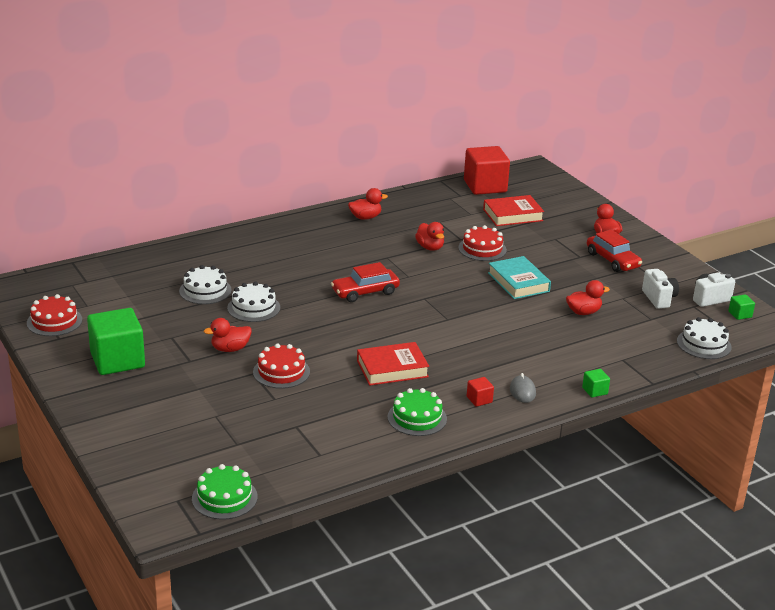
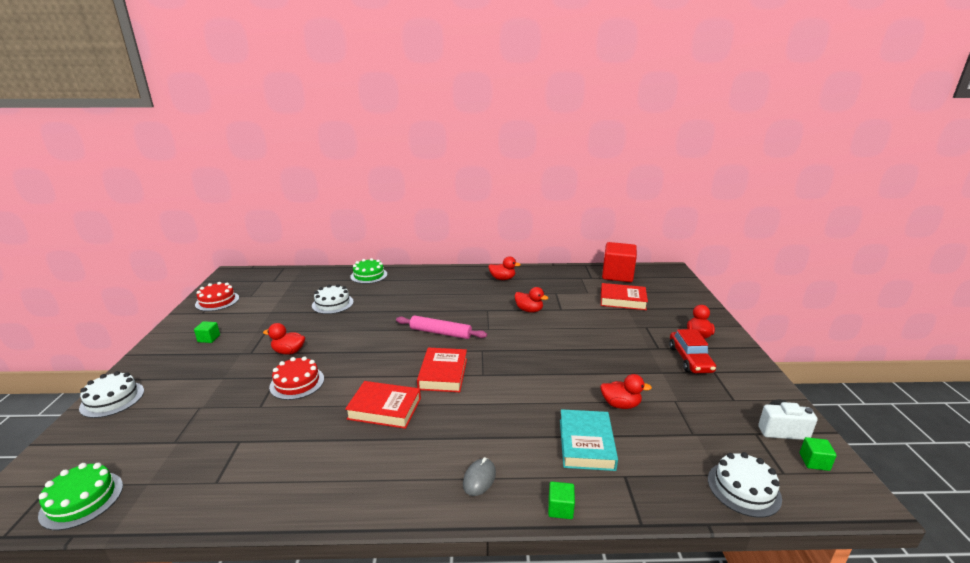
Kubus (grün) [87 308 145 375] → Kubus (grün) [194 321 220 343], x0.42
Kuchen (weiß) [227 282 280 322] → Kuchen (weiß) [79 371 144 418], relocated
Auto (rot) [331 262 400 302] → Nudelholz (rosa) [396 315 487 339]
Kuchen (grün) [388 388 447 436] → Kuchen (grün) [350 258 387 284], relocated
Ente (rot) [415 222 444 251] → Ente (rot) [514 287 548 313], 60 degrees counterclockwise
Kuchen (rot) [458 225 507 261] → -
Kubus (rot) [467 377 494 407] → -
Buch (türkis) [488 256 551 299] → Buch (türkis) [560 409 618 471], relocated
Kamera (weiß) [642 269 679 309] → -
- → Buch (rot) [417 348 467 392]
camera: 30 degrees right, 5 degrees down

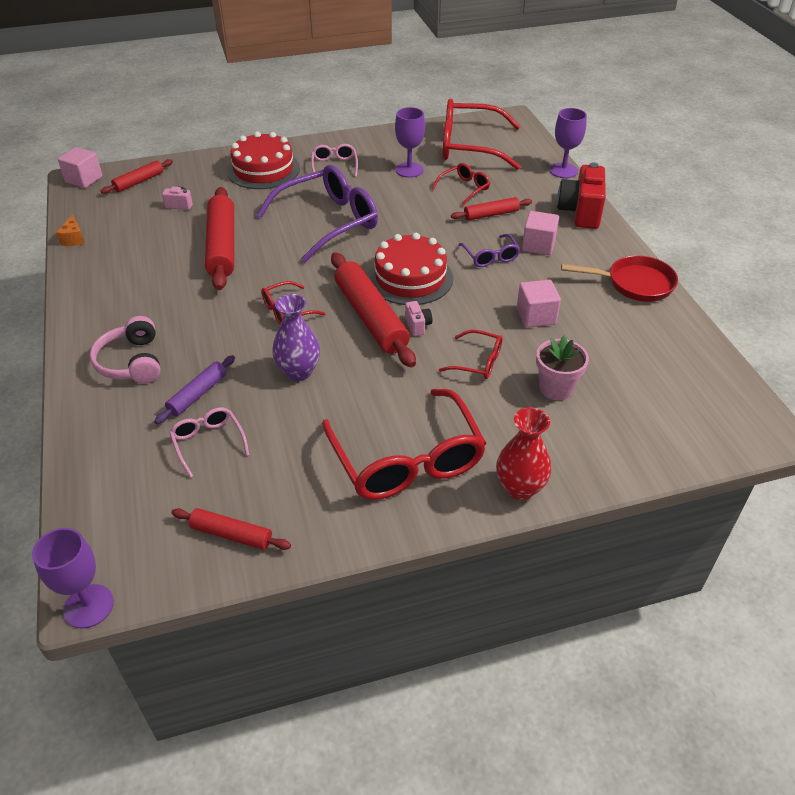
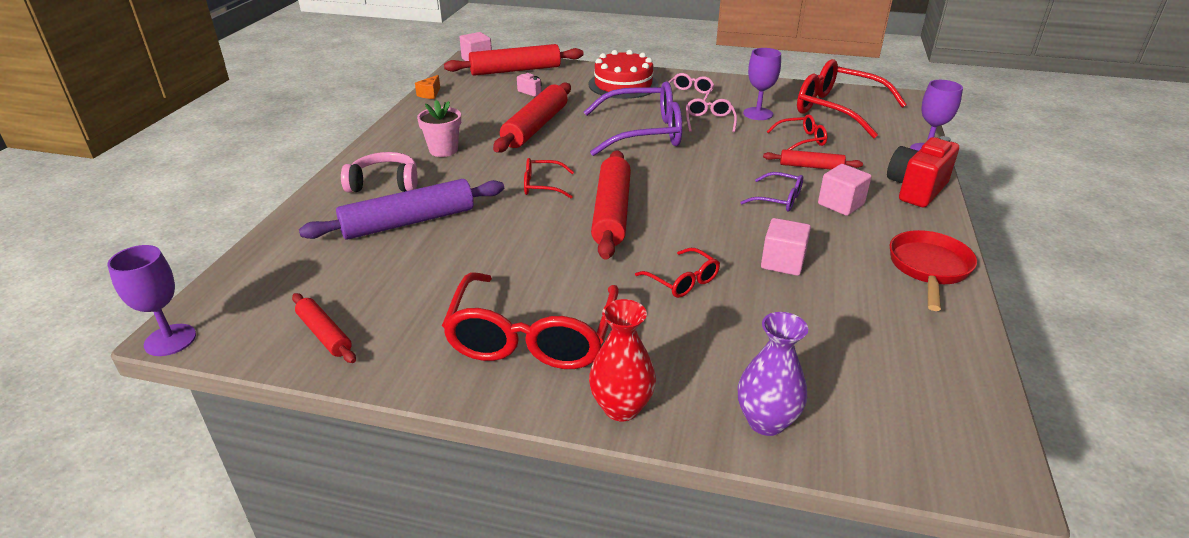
Kopfhörer (rosa) [90 316 160 383] → Kopfhörer (rosa) [341 152 418 193], 75 degrees clockwise
Nudelholz (rot) [101 159 173 194] → Nudelholz (rot) [444 44 584 76], x1.87
Nudelholz (lila) [154 355 235 424] → Nudelholz (lila) [299 179 504 240], x1.87
Brille (rosa) [169 407 249 477] → Brille (rosa) [686 98 737 132], relocated
Vase (lila) [272 294 320 381] → Vase (lila) [738 312 808 436], relocated
Kuchen (rot) [368 233 453 305] → -
Kamera (rosa) [405 301 433 336] → -
Brille (lila) [458 234 520 267] → Brille (lila) [740 172 803 212], 75 degrees counterclockwise
Blumentopf (rosa) [536 335 589 400] → Blumentopf (rosa) [417 100 461 157], relocated
Pfanne (rot) [561 255 678 302] → Pfanne (rot) [890 230 977 311], 105 degrees counterclockwise
camera: 30 degrees right, 10 degrees down

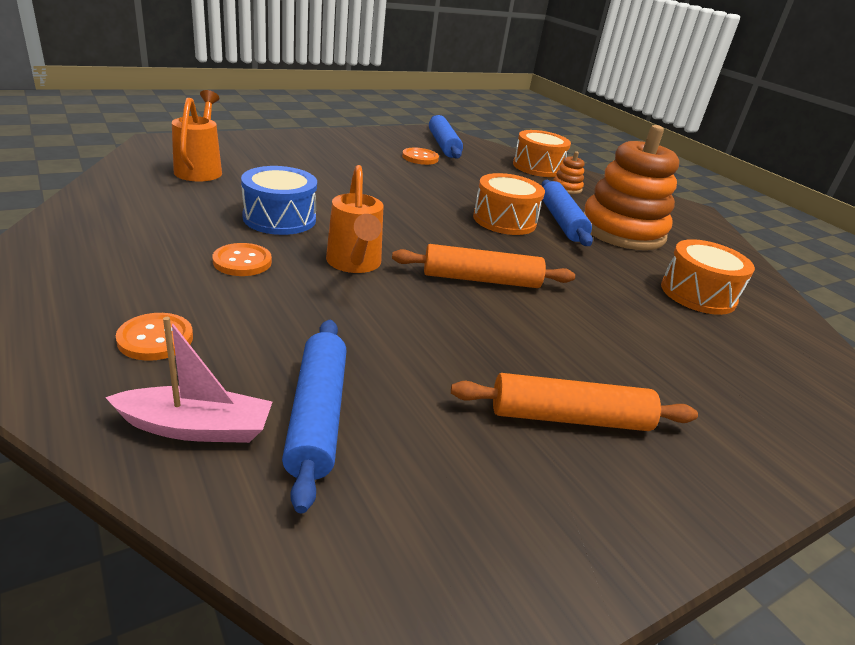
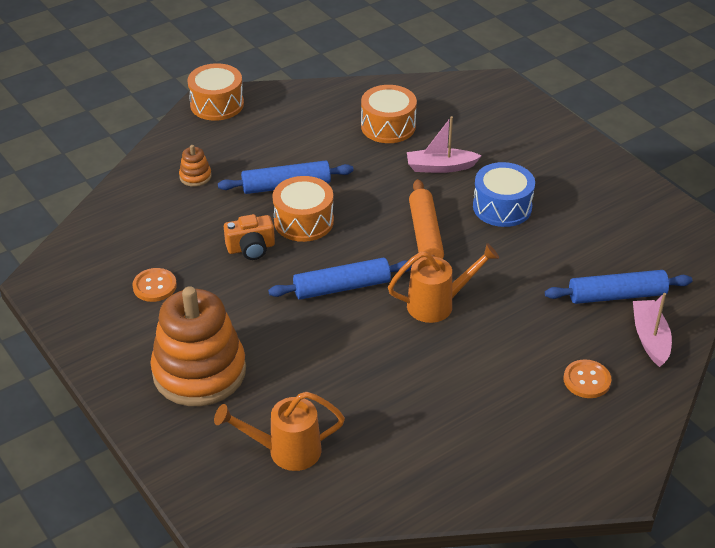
Knopf (orange) [213 243 272 276] → -
Trommel (blau) [241 166 317 235] → Trommel (blau) [473 162 535 227], relocated
Nudelholz (blau) [429 115 463 159] → Nudelholz (blau) [268 258 413 300], relocated
Nudelholz (orange) [451 373 698 431] → -
Trommel (orange) [513 130 571 177] → Trommel (orange) [187 63 244 121], relocated
Stapelspielzeug (orange) [584 125 679 250] → Stapelspielzeug (orange) [151 286 246 406], relocated
- → Kamera (orange) [224 214 275 260]
- → Boot (rosa) [407 116 481 173]
camera: 90 degrees left, 10 degrees up

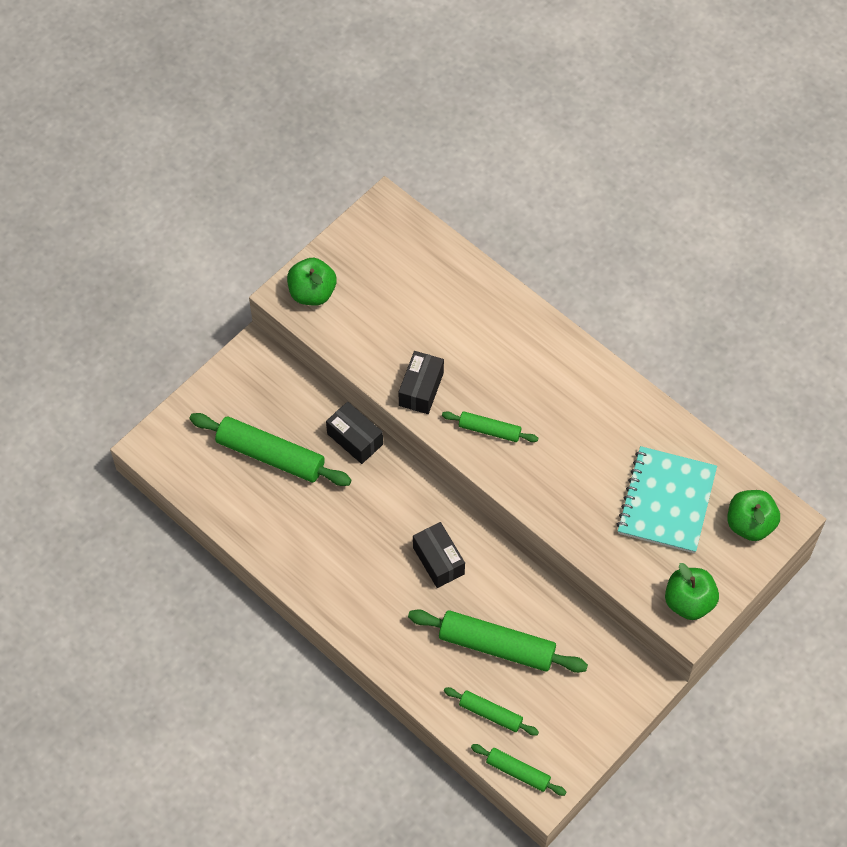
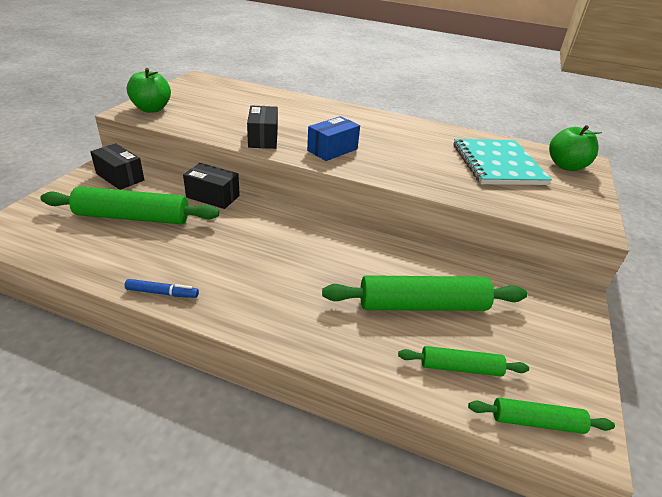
Schachtel (schwarz) [413 522 465 588] → Schachtel (schwarz) [90 143 144 190], relocated
Nudelholz (grün) [442 411 538 442] → Schachtel (blau) [307 116 360 161]
Apfel (grün) [665 563 719 620] → -
- → Filzstift (blau) [125 279 199 298]
camera: 25 degrees left, 25 degrees down

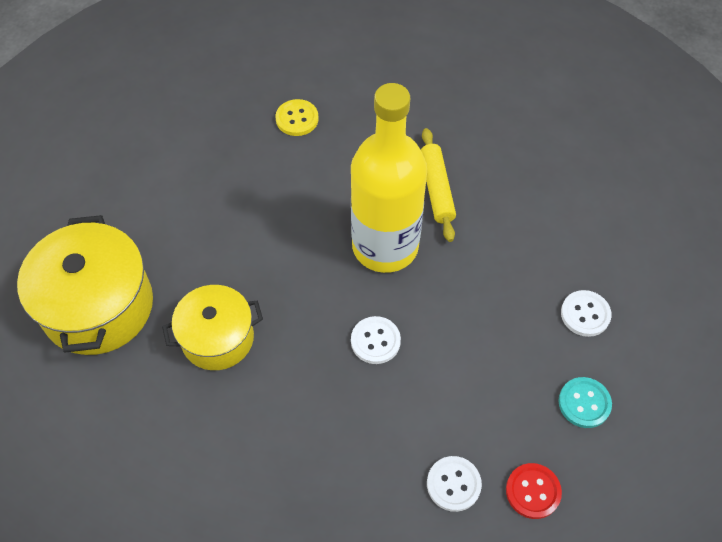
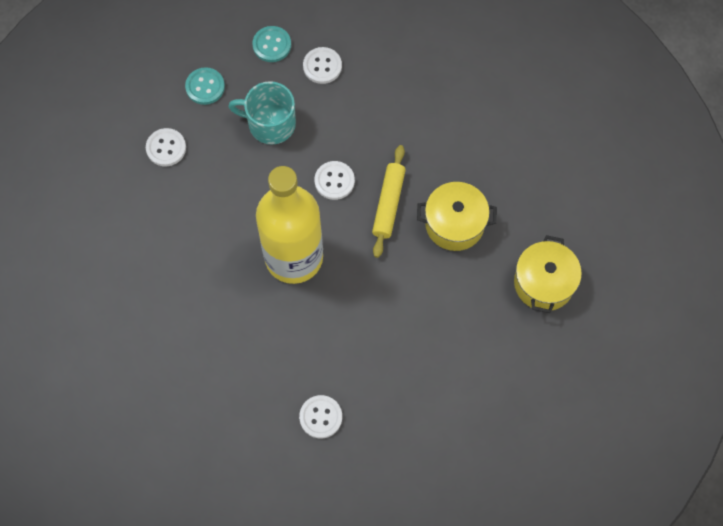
Kochtopf (gelb) [17 215 153 355] → Kochtopf (gelb) [514 235 582 313], x0.64
Knopf (gelb) [275 99 319 136] → Knopf (weiß) [299 395 342 438]
Nudelholz (gelb) [421 128 456 242] → Nudelholz (gelb) [372 145 406 258], relocated
Knopf (rot) [506 463 562 519] → Knopf (türkis) [252 26 291 62]
- → Tasse (türkis) [228 81 296 145]
camera: 160 degrees left, 10 degrees up

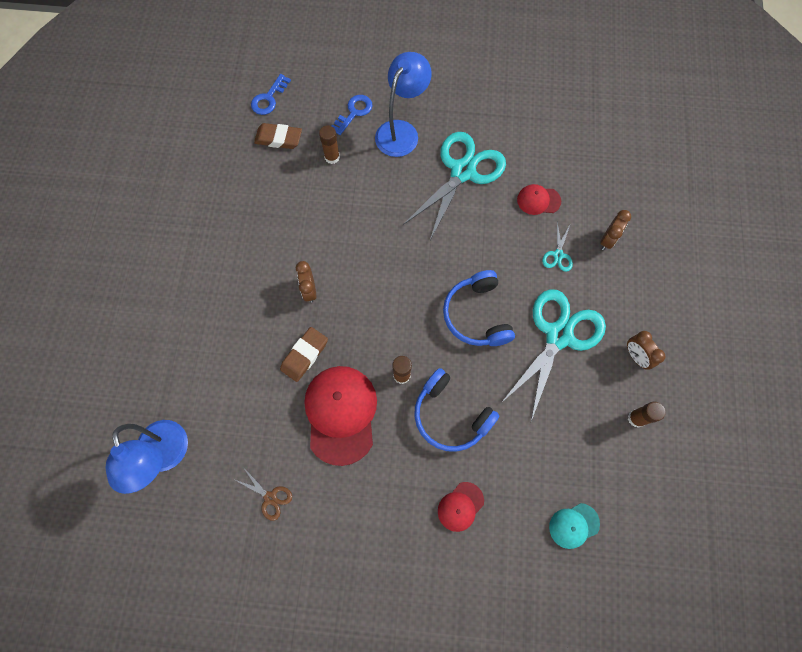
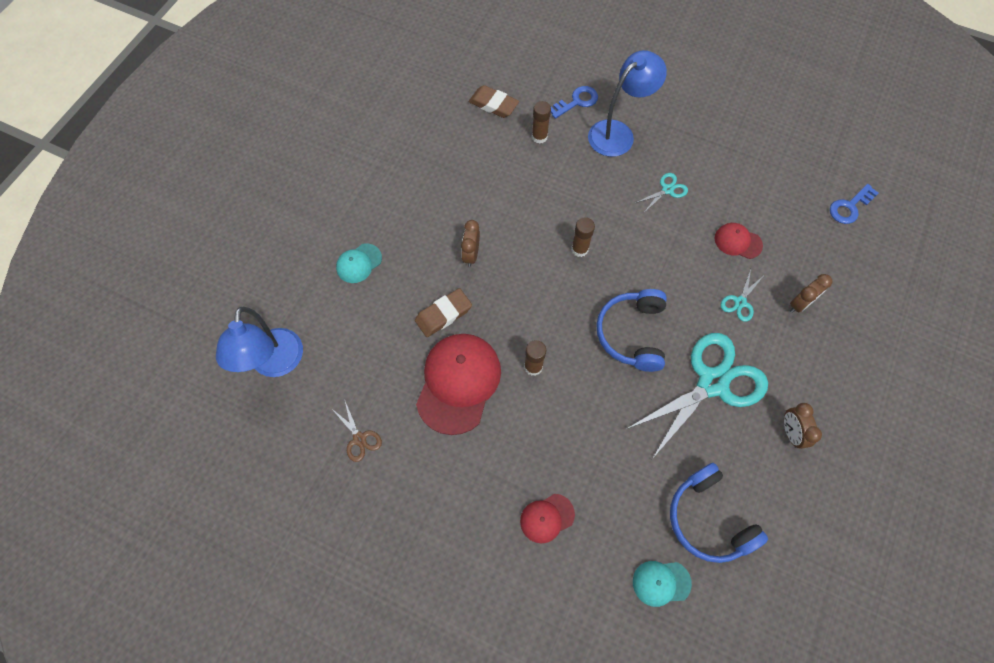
Schlüssel (blau) [251 74 291 115] → Schlüssel (blau) [830 184 878 224], relocated
Schere (türkis) [403 132 506 240] → Schere (türkis) [635 173 688 212], x0.42
Kopfhörer (blau) [414 368 500 452] → Kopfhörer (blau) [670 463 768 563], relocated
Klebestift (braun) [628 401 666 428] → Klebestift (braun) [571 217 595 257], relocated
- → Kappe (türkis) [336 243 382 283]
camera: 20 degrees right, 5 degrees down

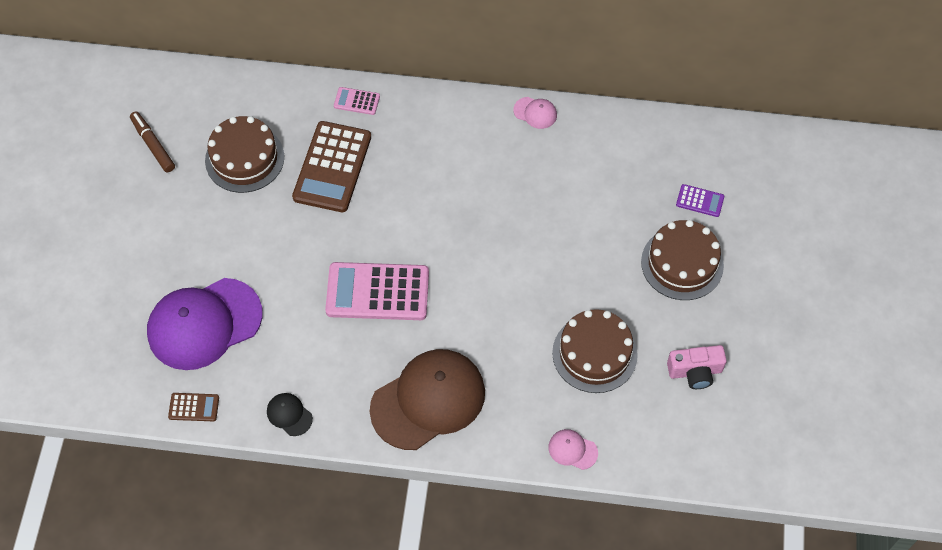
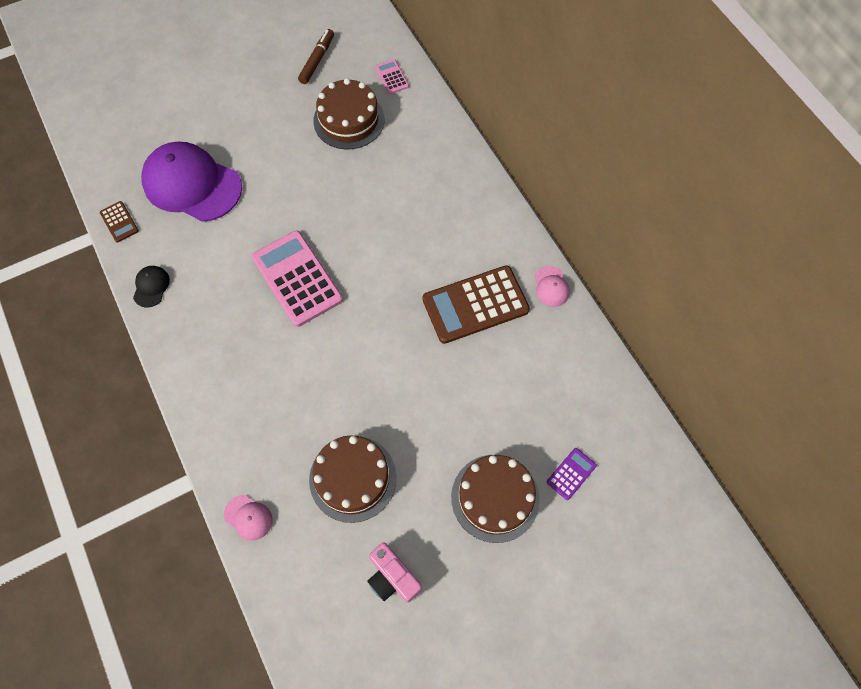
Taschenrechner (braun) [292 121 371 212] → Taschenrechner (braun) [423 265 530 344], relocated
Taschenrechner (rosa) [334 87 380 115] → Taschenrechner (rosa) [375 59 409 94], relocated
Kappe (braun) [370 349 485 450] → -
Kappe (rosa) [548 429 598 470] → Kappe (rosa) [224 495 272 541], 135 degrees clockwise
Taschenrechner (lila) [676 184 724 217] → Taschenrechner (lila) [547 448 597 500], 120 degrees counterclockwise
camera: 55 degrees right, 5 degrees up

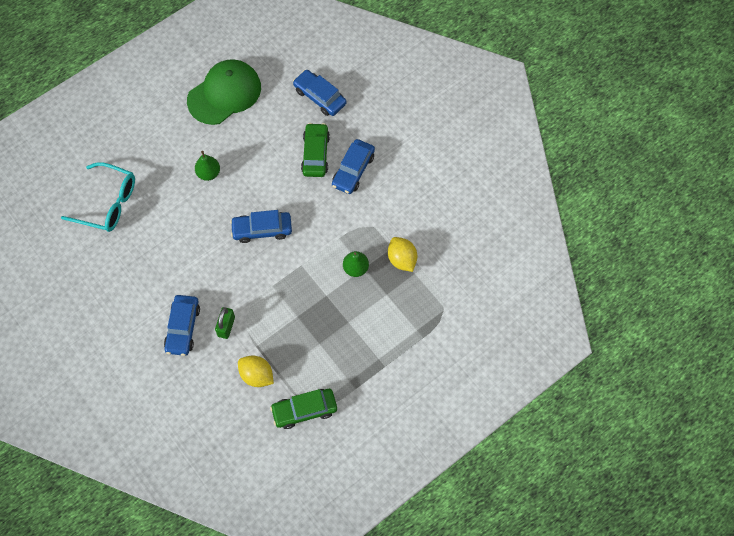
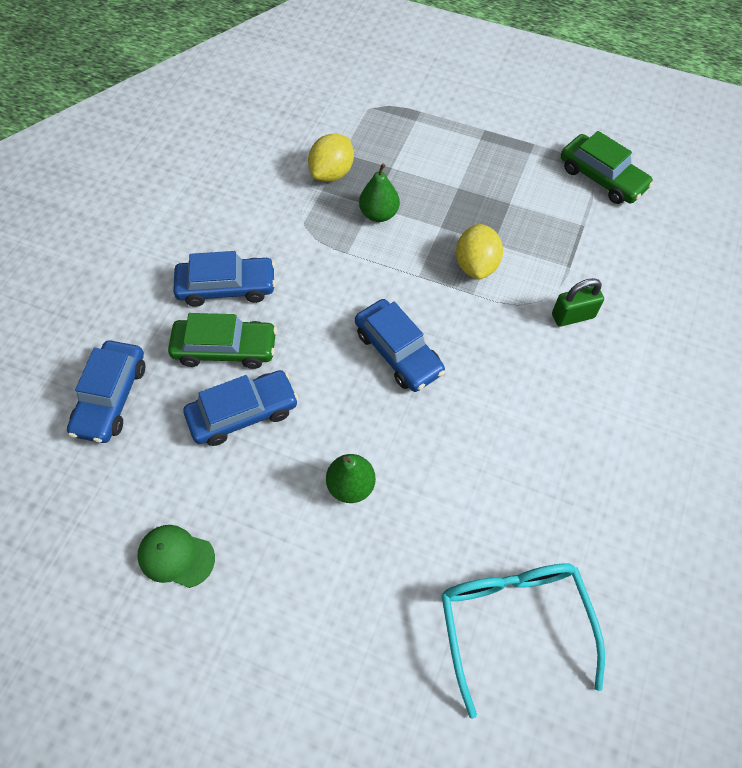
Auto (blau) [164 295 200 356] → Auto (blau) [184 370 298 446], relocated
Kappe (grün) [187 59 261 125] → Kappe (grün) [137 525 215 588], x0.47
Zitrone (gelb) [238 356 274 387] → Zitrone (gelb) [456 224 503 280], relocated
Auto (grün) [301 123 330 177] → Auto (grün) [168 313 277 369], 150 degrees counterclockwise
camera: 120 degrees left, 5 degrees down

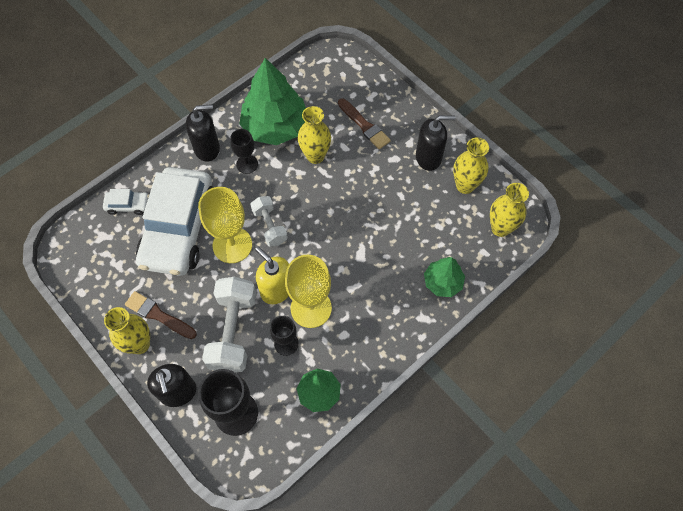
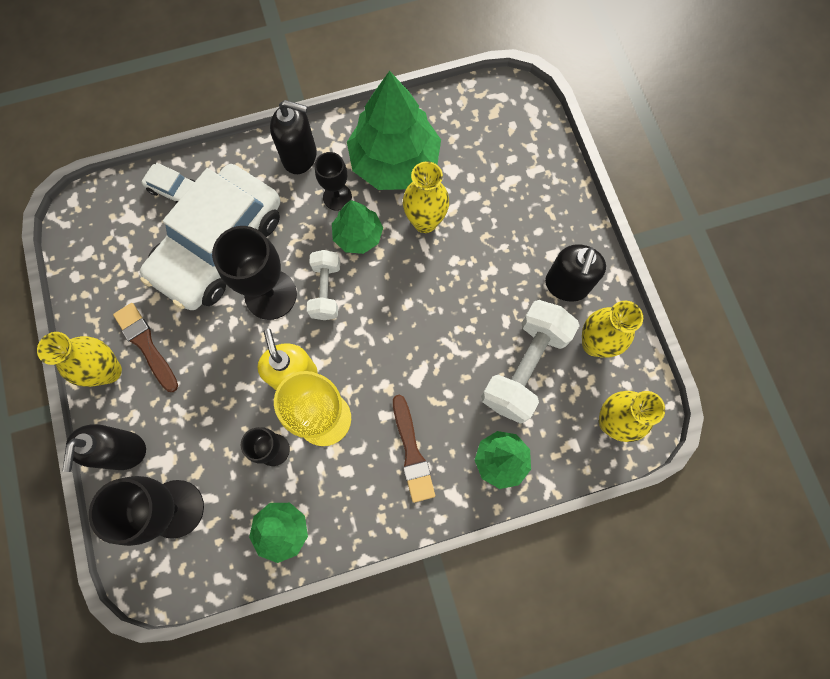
Kelch (gelb) [198 187 252 263] → Kelch (schwarz) [212 226 297 320]
Hantel (weiß) [202 277 256 372] → Hantel (weiß) [481 300 580 424], relocated
Pinsel (braun) [338 98 391 149] → Pinsel (braun) [393 395 435 503], relocated
Seifenspender (schwarz) [416 115 455 171] → Seifenspender (schwarz) [545 244 606 302], 90 degrees clockwise
- → Baum (grün) [332 200 383 254]
camera: 25 degrees right, 10 degrees up

